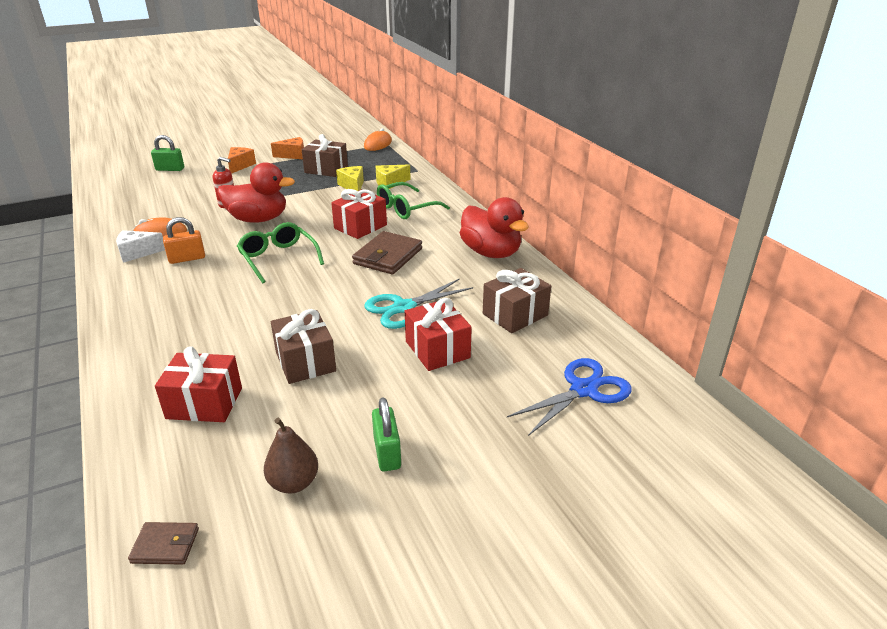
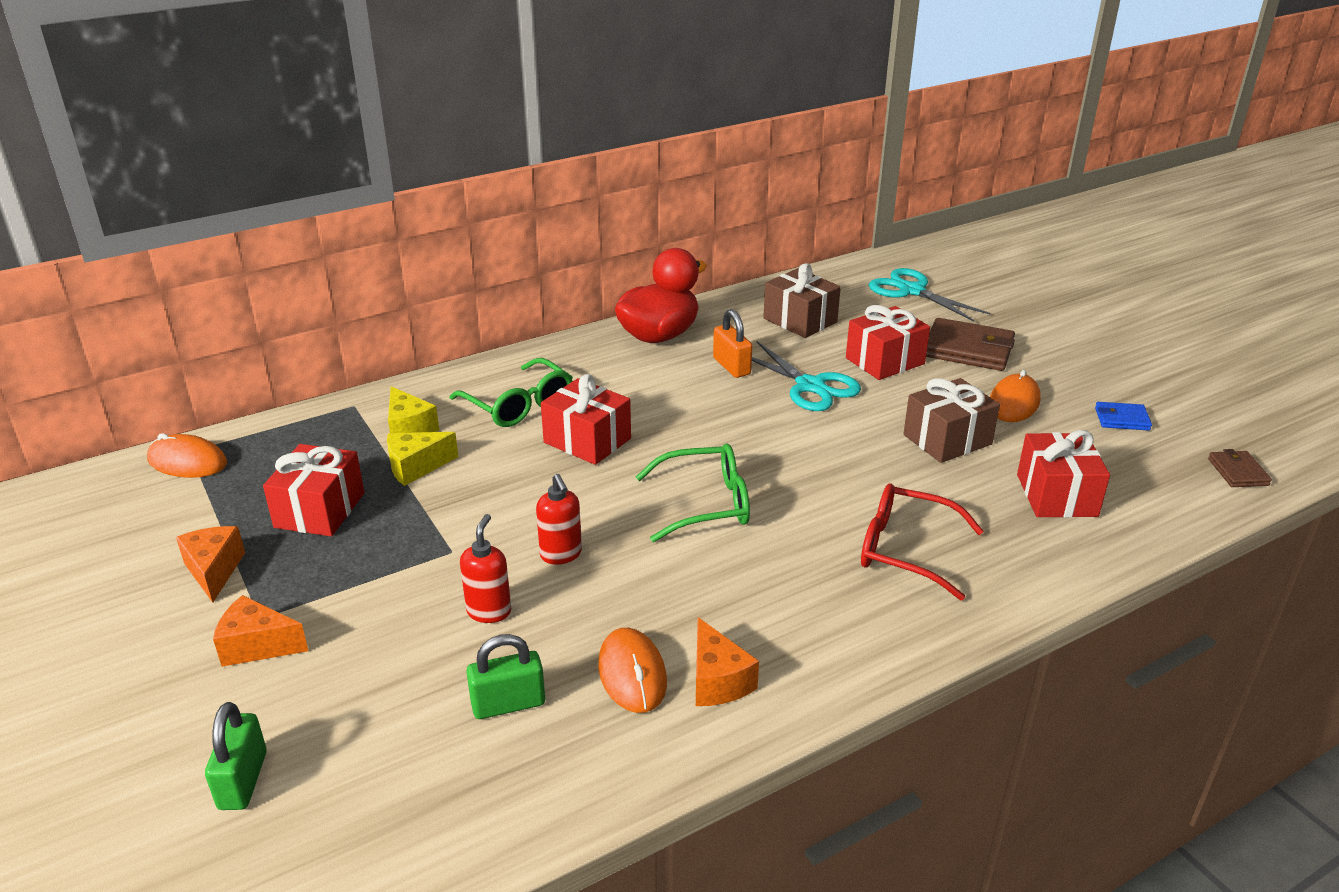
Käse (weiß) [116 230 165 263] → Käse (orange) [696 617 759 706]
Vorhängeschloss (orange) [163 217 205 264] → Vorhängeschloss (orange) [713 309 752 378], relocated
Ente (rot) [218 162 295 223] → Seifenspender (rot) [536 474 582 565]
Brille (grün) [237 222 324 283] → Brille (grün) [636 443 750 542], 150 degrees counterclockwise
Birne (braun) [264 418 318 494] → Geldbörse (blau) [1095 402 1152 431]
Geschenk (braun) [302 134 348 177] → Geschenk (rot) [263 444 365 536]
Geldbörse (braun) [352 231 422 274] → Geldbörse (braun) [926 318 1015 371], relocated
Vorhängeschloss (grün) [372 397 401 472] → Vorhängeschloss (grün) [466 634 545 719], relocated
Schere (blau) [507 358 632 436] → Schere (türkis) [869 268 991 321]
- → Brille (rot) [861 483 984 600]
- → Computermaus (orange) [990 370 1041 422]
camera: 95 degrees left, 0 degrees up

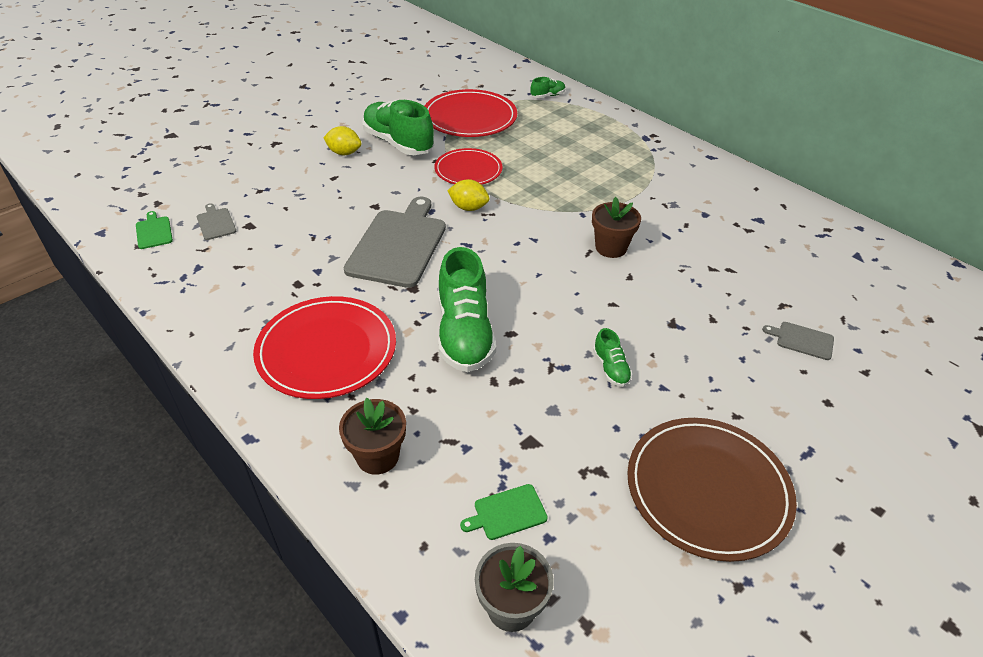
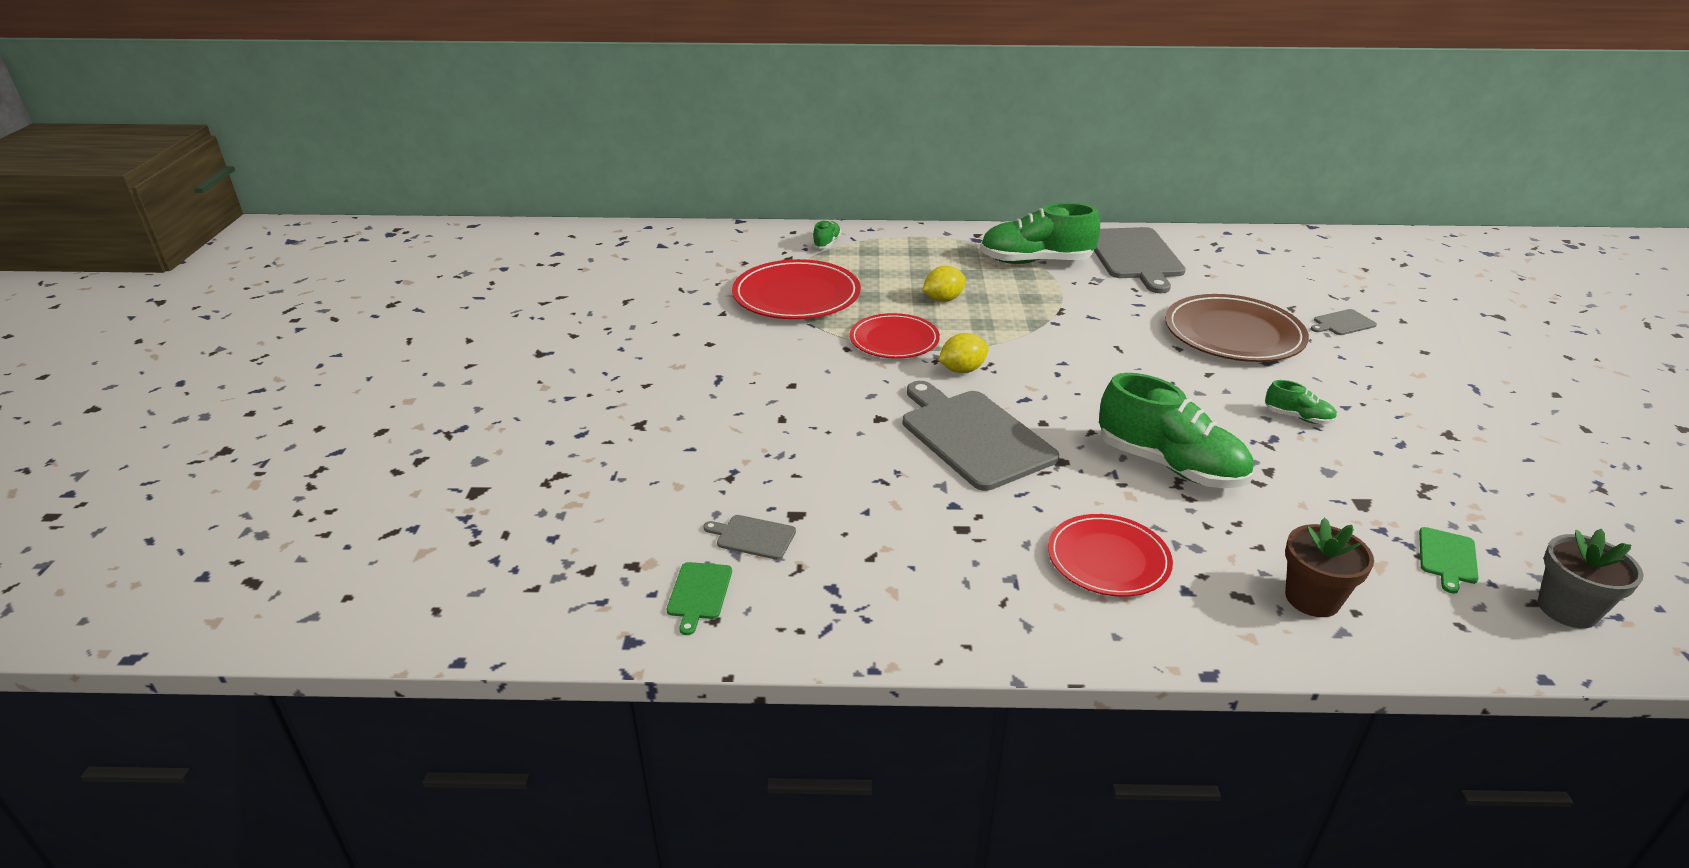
Schneidebrett (grün) [136 211 173 249] → Schneidebrett (grün) [667 562 732 635], 105 degrees counterclockwise
Teller (rot) [253 296 396 399] → Teller (rot) [1048 514 1173 597], x0.65
Zitrone (gelb) [323 126 361 155] → Zitrone (gelb) [922 266 966 302], relocated
Schuh (grün) [362 100 434 155] → Schuh (grün) [980 203 1100 264], relocated
Blumentopf (braun) [592 197 641 258] → -
Teller (braun) [627 418 797 562] → Teller (braun) [1165 294 1309 362], relocated
- → Schneidebrett (grau) [1094 227 1186 293]
camera: 45 degrees left, 10 degrees down

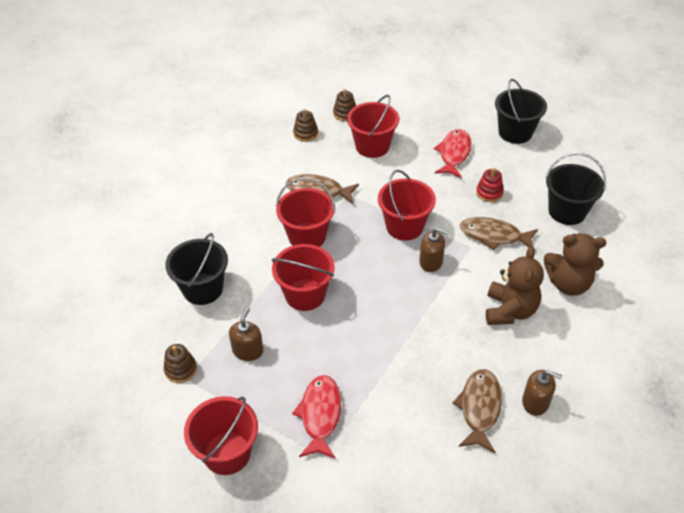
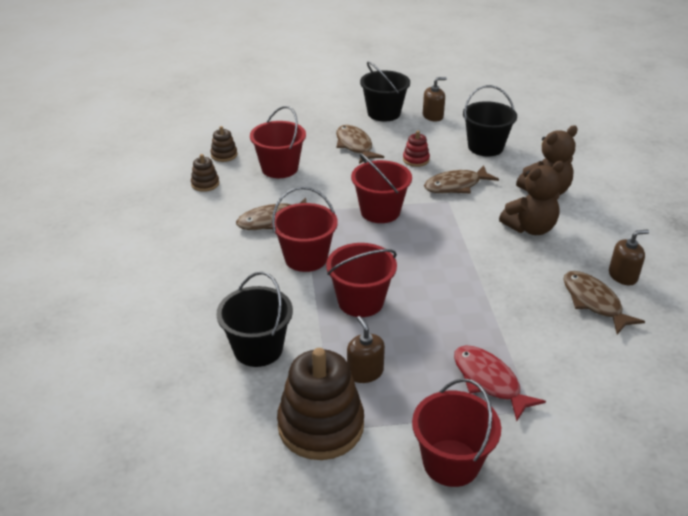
Stapelspielzeug (braun) [164 344 197 383] → Stapelspielzeug (braun) [277 348 364 460], x2.15
Seifenspender (braun) [419 228 449 272] → Seifenspender (braun) [423 77 447 121], relocated
Fisch (rot) [434 129 472 178] → Fisch (braun) [336 125 384 164]
Teddybär (braun) [486 247 544 325] → Teddybär (braun) [499 161 564 235], 90 degrees clockwise
camera: 40 degrees left, 10 degrees down

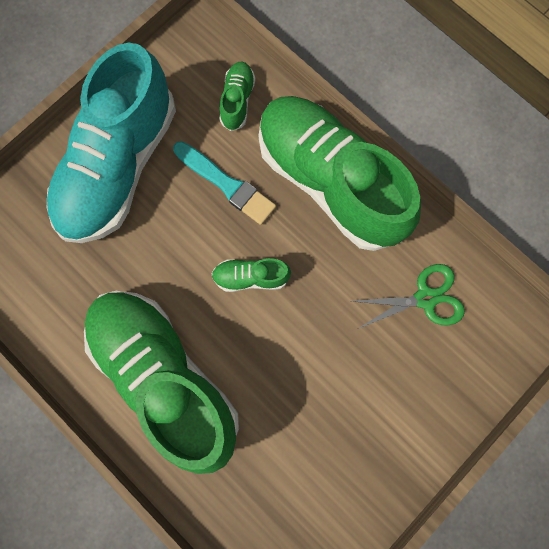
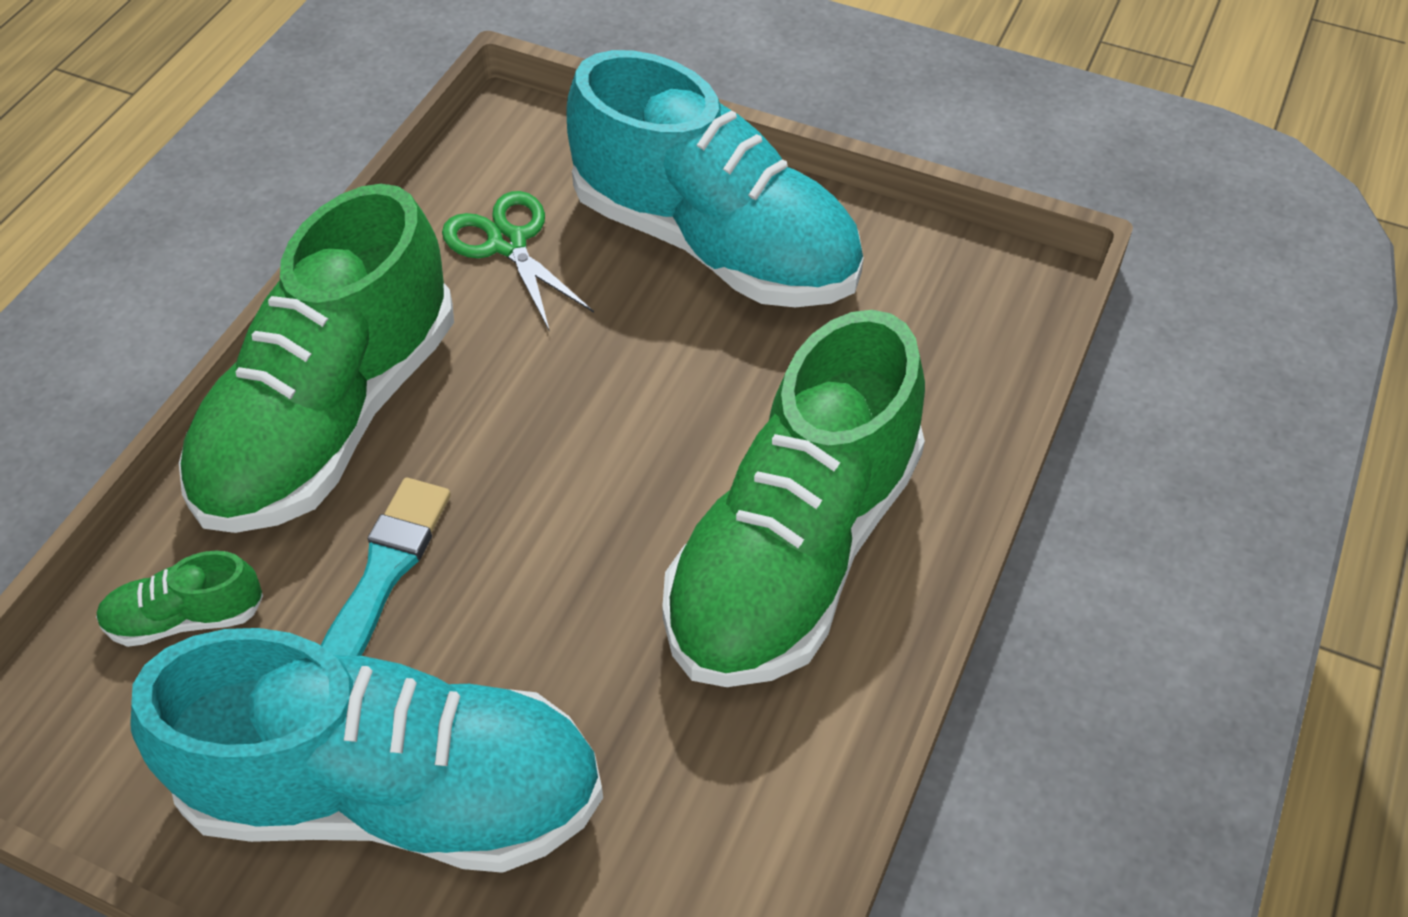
Schuh (grün) [212 258 291 292] → -
- → Schuh (türkis) [567 50 864 307]
camera: 110 degrees left, 25 degrees down

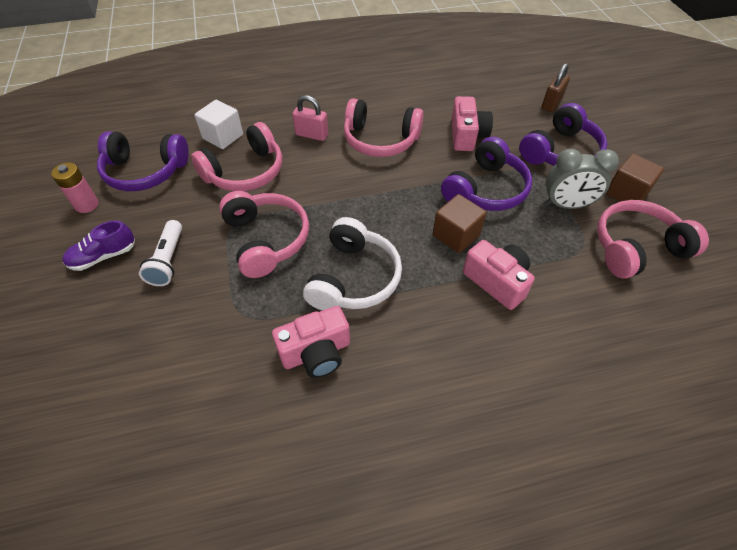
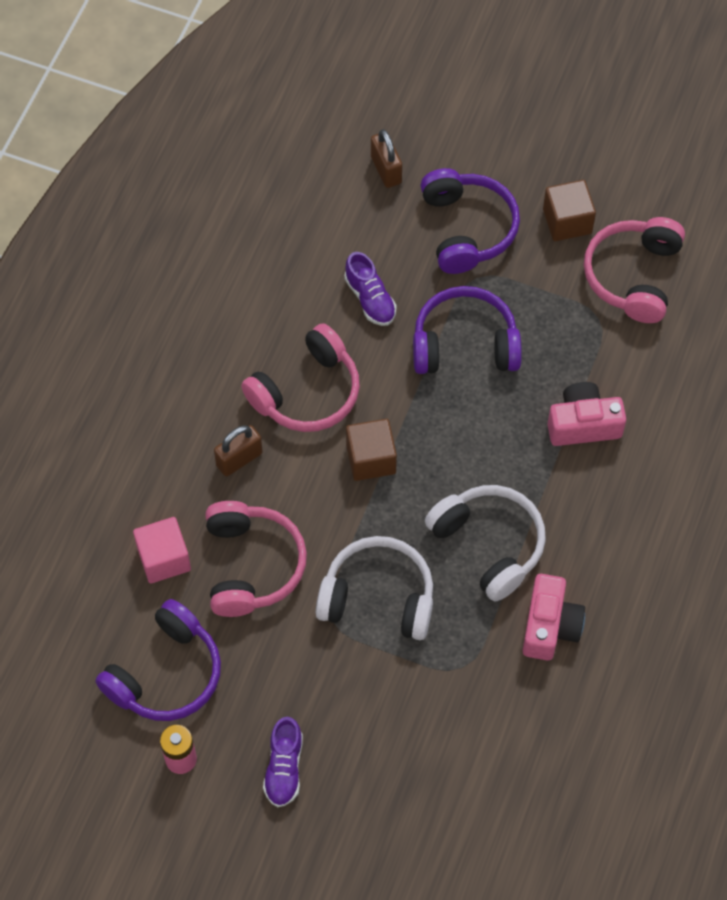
Taschenlampe (weiß) [139 220 182 286] → -
Kubus (weiß) [194 100 243 149] → Kubus (rosa) [133 517 191 584]
Kopfhörer (rosa) [219 191 309 278] → Kopfhörer (weiß) [316 536 433 640]
Vorhängeschloss (rosa) [292 95 328 141] → Vorhängeschloss (braun) [214 425 263 476]
Kubus (braun) [433 194 487 253] → Kubus (braun) [346 419 397 481], relocated
Kopfhörer (lila) [441 137 532 211] → Kopfhörer (lila) [413 286 522 374], 75 degrees counterclockwise
Kamera (rosa) [451 96 493 151] → Schuh (lila) [344 252 397 326]
Wecker (grau) [545 148 619 209] → -
camera: 55 degrees left, 10 degrees up

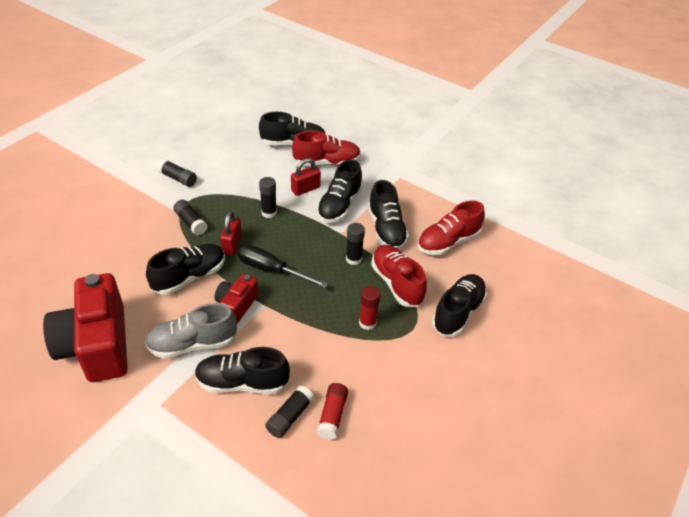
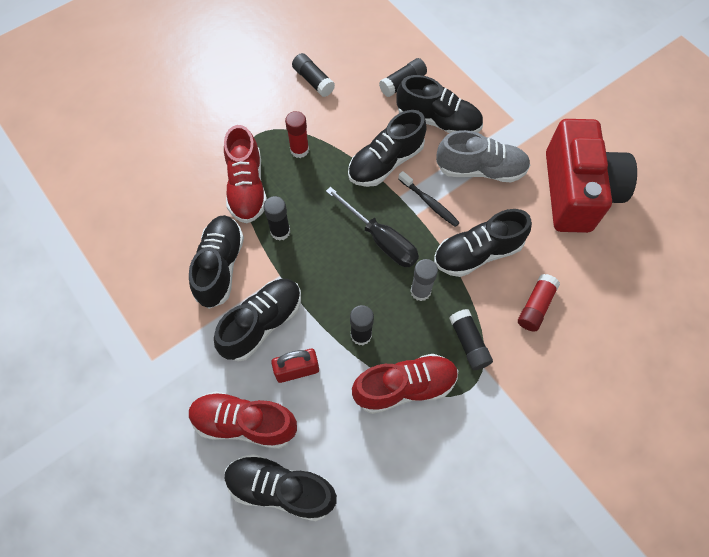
Klebestift (schwarz) [158 159 197 187] → Klebestift (schwarz) [292 53 335 97], relocated
Kamera (rot) [214 274 259 323] → Zahnbürste (schwarz) [398 171 460 227]
Vorhängeschloss (rot) [220 211 242 255] → Klebestift (grau) [410 259 438 301]
Klebestift (rot) [317 383 348 440] → Klebestift (rot) [518 274 560 332], relocated
Schuh (rot) [417 200 485 255] → Schuh (rot) [352 354 458 414], relocated
Schuh (schwarz) [432 274 487 337] → Schuh (schwarz) [348 110 427 187], relocated
camera: 160 degrees left, 20 degrees up

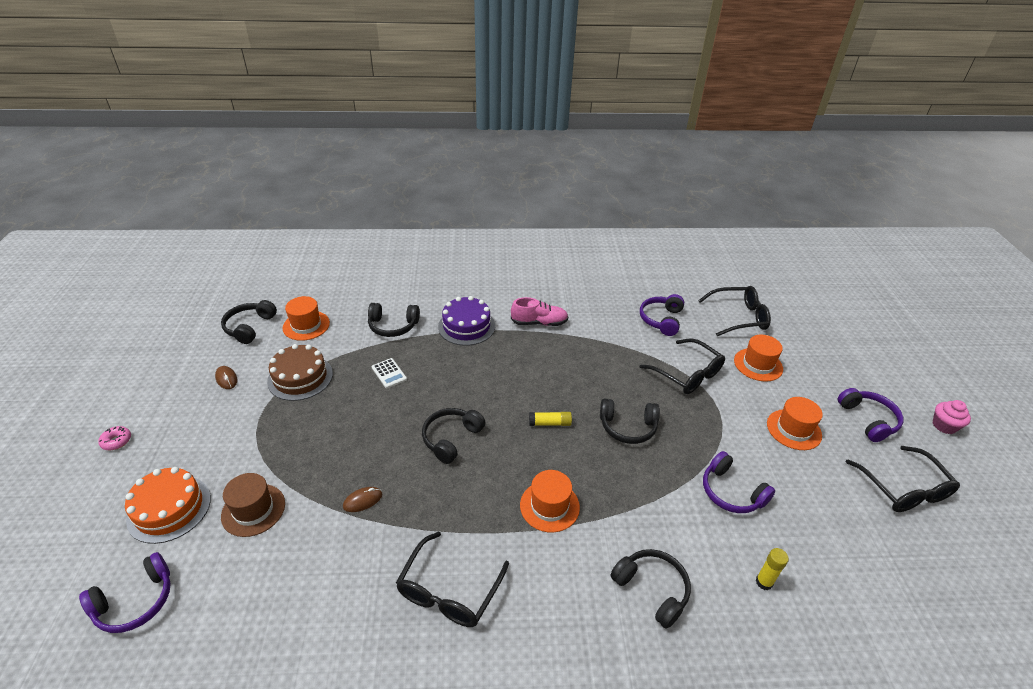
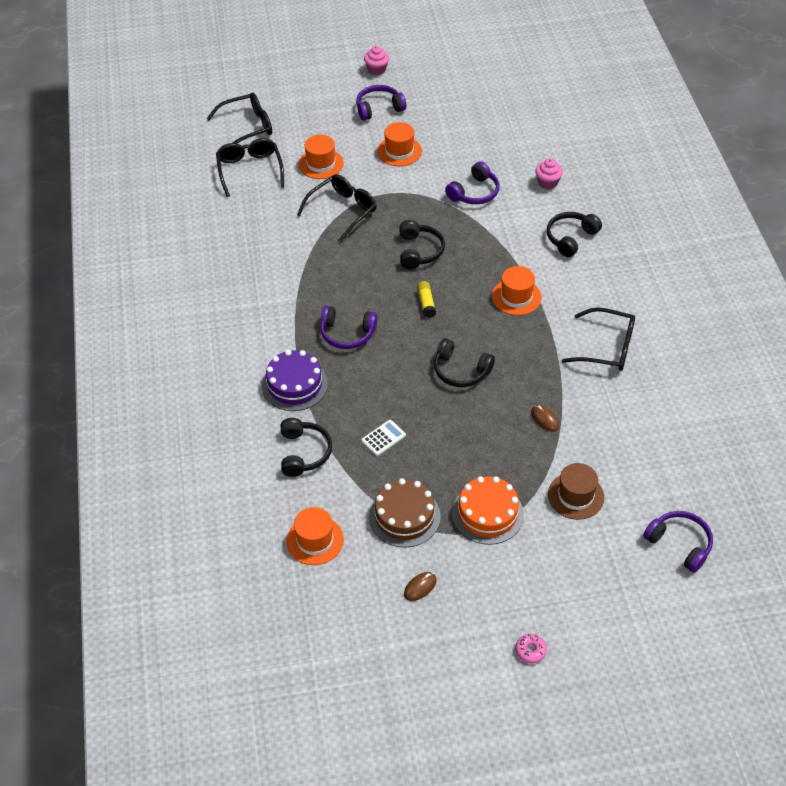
Kuchen (orange) [125 467 211 544] → Kuchen (orange) [452 476 524 545], relocated
Kopfhörer (schwarz) [221 300 277 344] → -
Schuh (rosa) [511 297 568 326] → -
Kopfhörer (lila) [640 294 684 336] → Kopfhörer (lila) [320 306 377 349], relocated
Klebestift (gelb) [756 548 789 590] → Muffin (rosa) [535 158 563 189]
Brille (schwarz) [846 446 960 512] → Brille (schwarz) [206 93 272 144], relocated
camera: 95 degrees left, 10 degrees up

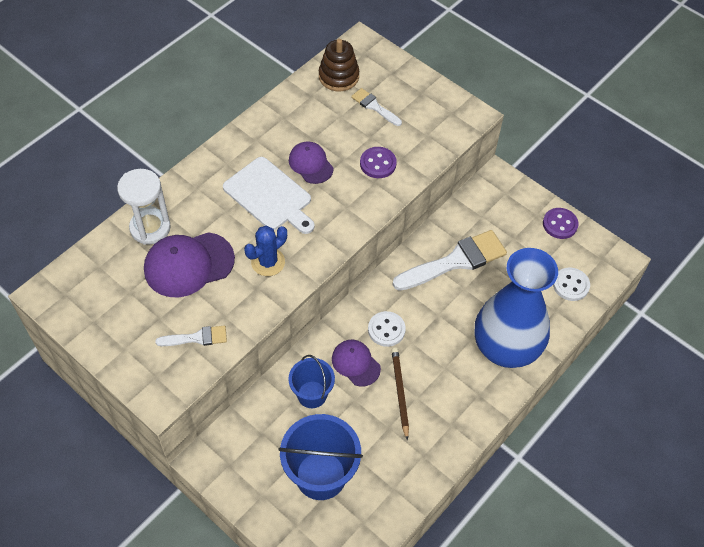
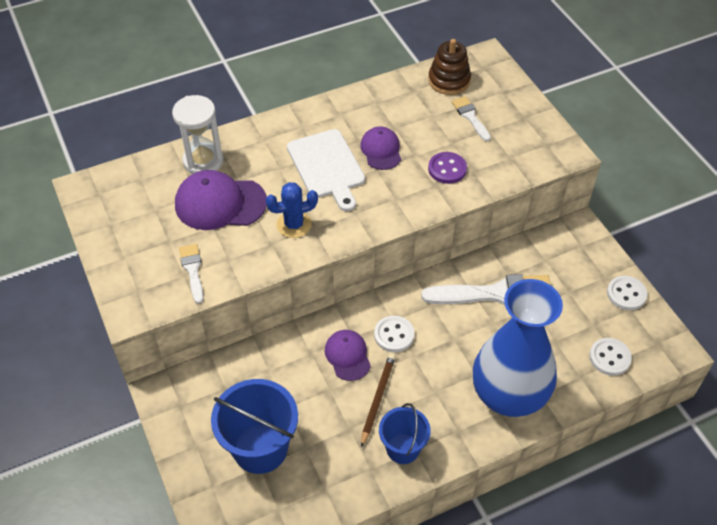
Pinsel (weiß) [155 326 227 346] → Pinsel (weiß) [179 244 204 304], 120 degrees counterclockwise
Eimer (blau) [288 355 335 408] → Eimer (blau) [379 403 431 464], relocated
Knopf (lila) [543 208 579 239] → Knopf (weiß) [607 276 647 310]
camera: 25 degrees right, 5 degrees down

